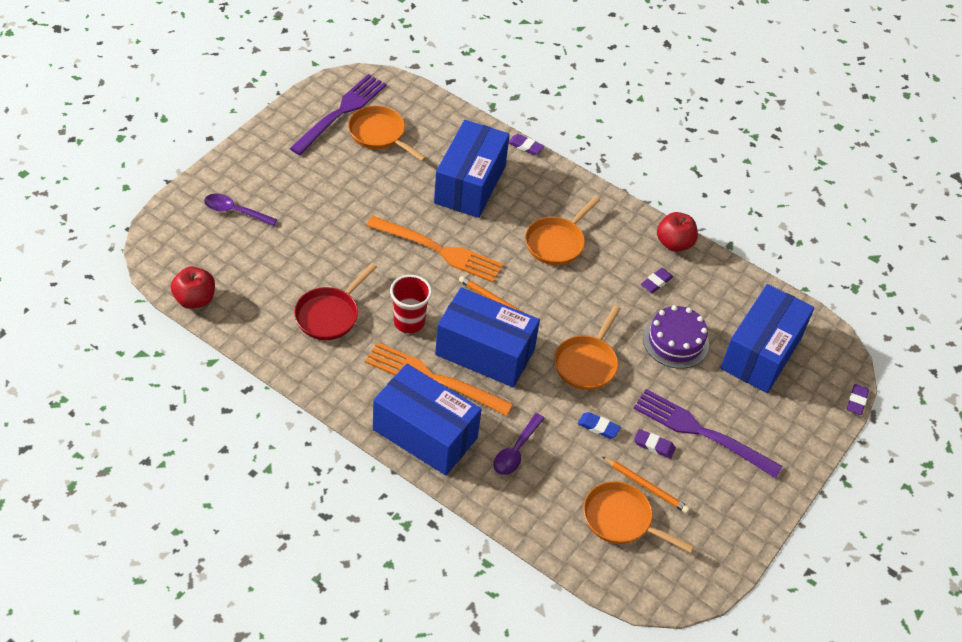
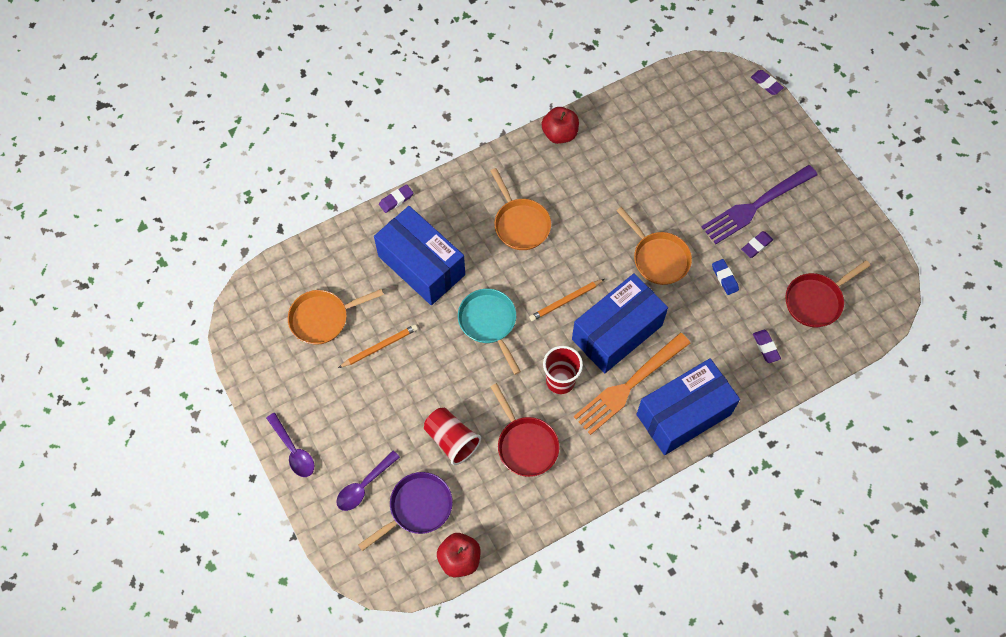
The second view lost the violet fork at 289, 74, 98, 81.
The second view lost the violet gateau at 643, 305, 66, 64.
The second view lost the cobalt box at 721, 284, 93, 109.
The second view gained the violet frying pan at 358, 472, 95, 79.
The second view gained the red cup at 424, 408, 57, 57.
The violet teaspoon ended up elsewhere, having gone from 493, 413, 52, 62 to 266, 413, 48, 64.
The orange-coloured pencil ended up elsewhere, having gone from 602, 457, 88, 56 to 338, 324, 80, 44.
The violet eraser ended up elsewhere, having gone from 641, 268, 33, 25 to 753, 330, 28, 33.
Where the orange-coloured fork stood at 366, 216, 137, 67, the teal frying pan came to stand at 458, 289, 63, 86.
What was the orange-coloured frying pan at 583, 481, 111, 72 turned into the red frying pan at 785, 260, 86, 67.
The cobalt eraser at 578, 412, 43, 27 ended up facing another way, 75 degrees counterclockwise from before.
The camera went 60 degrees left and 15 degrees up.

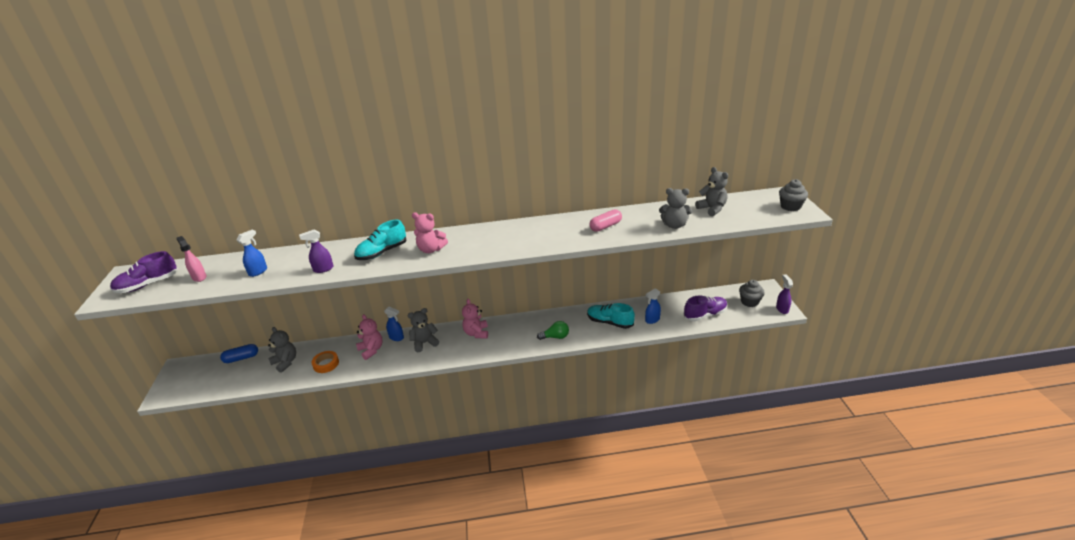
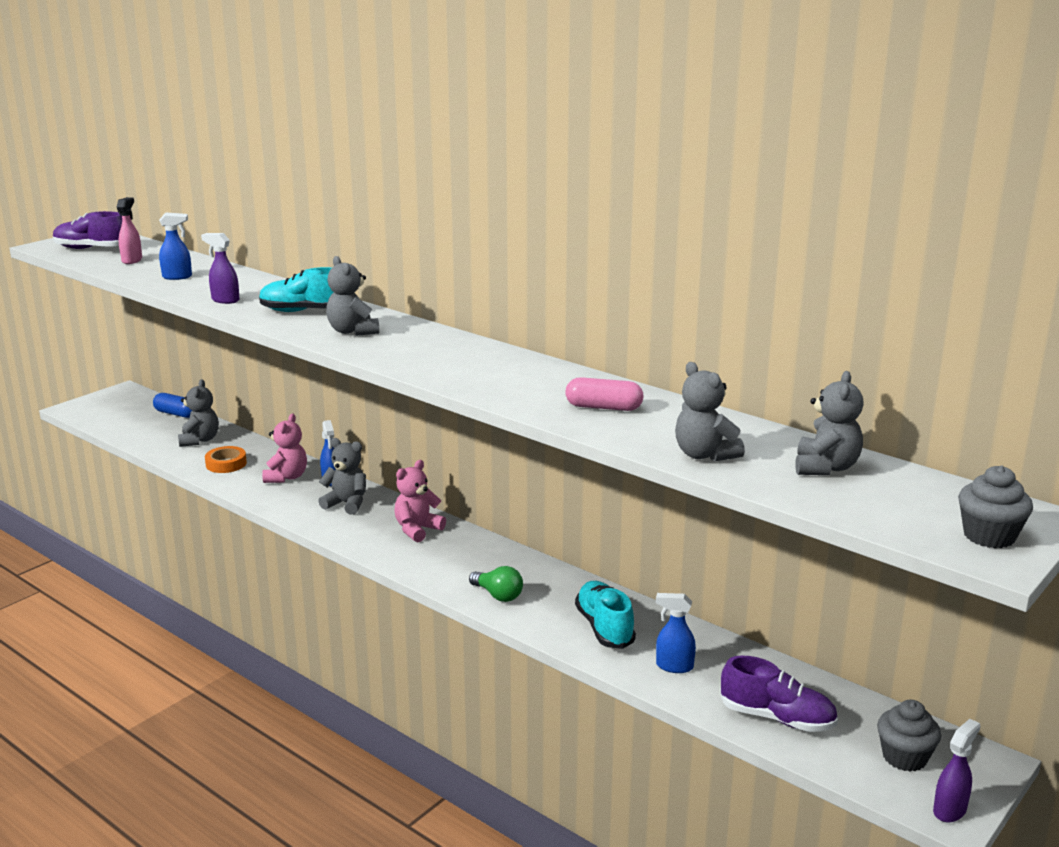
What was the rosy teddy bear at 412, 212, 36, 41 turned into the ash-grey teddy bear at 326, 256, 53, 80.
The camera went 45 degrees right and 10 degrees down.

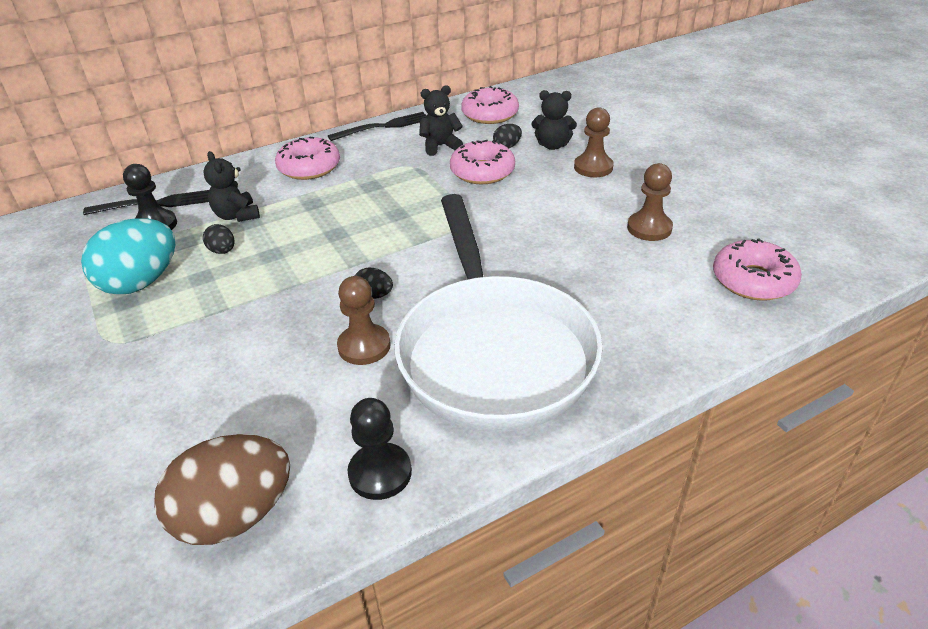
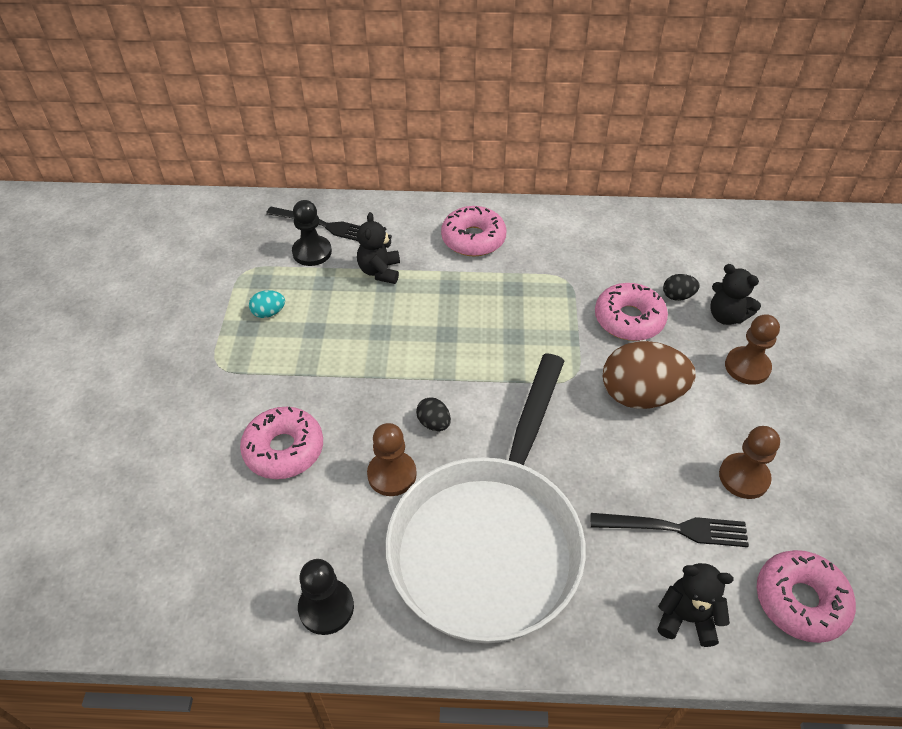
The second view lost the ebony egg at 203, 224, 32, 30.
The dark brown egg ended up elsewhere, having gone from 154, 434, 136, 111 to 603, 341, 93, 68.
The ebony fork ended up elsewhere, having gone from 328, 112, 98, 29 to 591, 513, 158, 34.
The ebony teddy bear ended up elsewhere, having gone from 419, 85, 44, 71 to 658, 563, 76, 84.
The rosy donut ended up elsewhere, having gone from 461, 86, 58, 38 to 240, 407, 83, 72.
The size of the teal egg at 81, 218, 94, 77 changed by a factor of 0.44.
The camera went 30 degrees right and 10 degrees up.

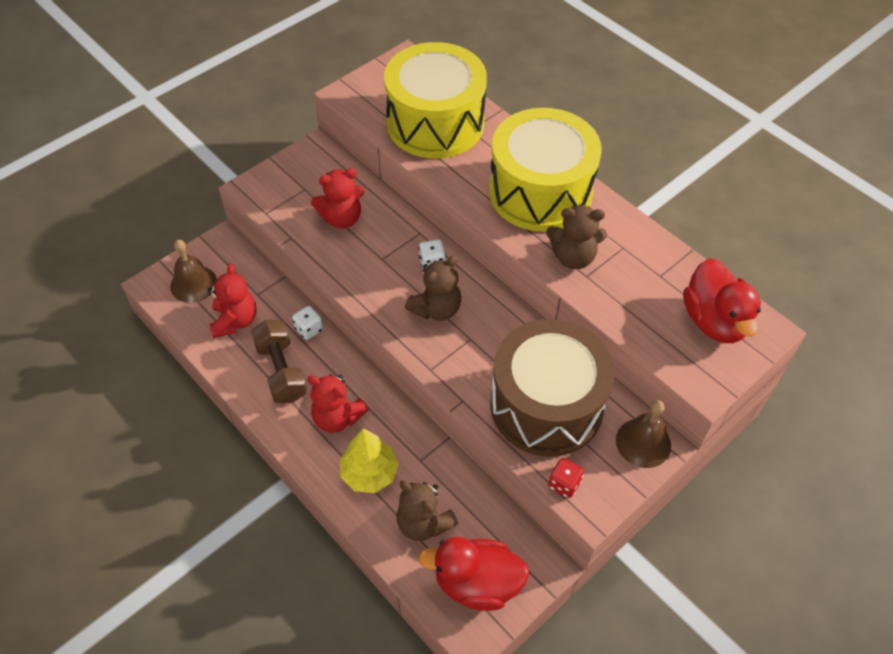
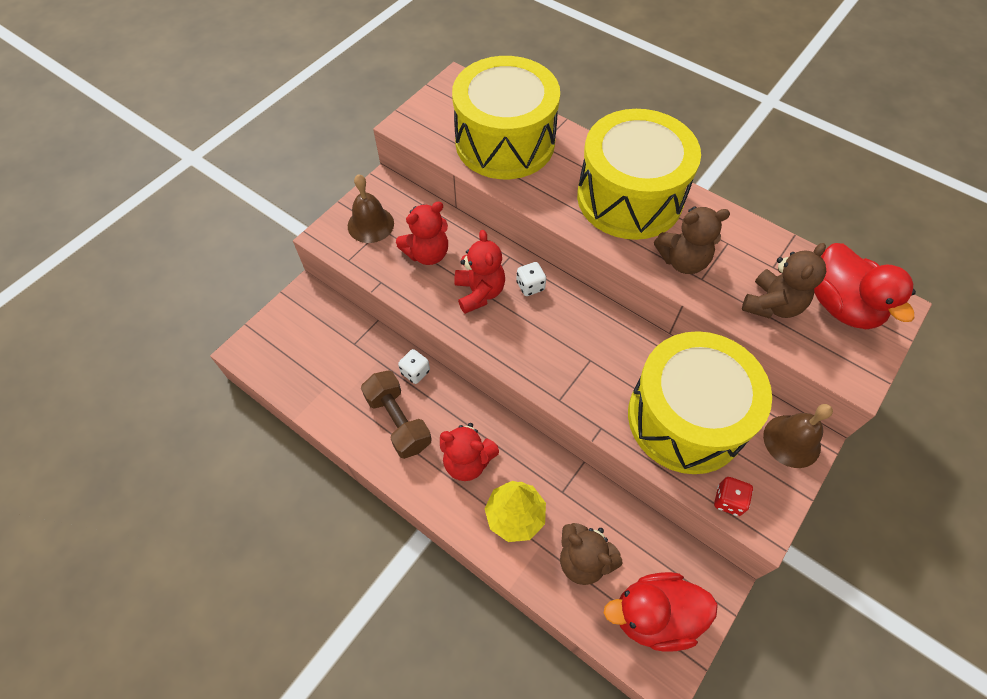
The dark brown bell ended up elsewhere, having gone from 170, 240, 47, 63 to 348, 174, 46, 69.
The red teddy bear ended up elsewhere, having gone from 208, 263, 48, 75 to 454, 230, 51, 84.
The dark brown teddy bear ended up elsewhere, having gone from 405, 256, 56, 65 to 742, 243, 84, 76.
What was the dark brown toy drum at 490, 319, 124, 138 turned into the yellow toy drum at 628, 331, 144, 143.
The camera went 10 degrees left and 5 degrees up.

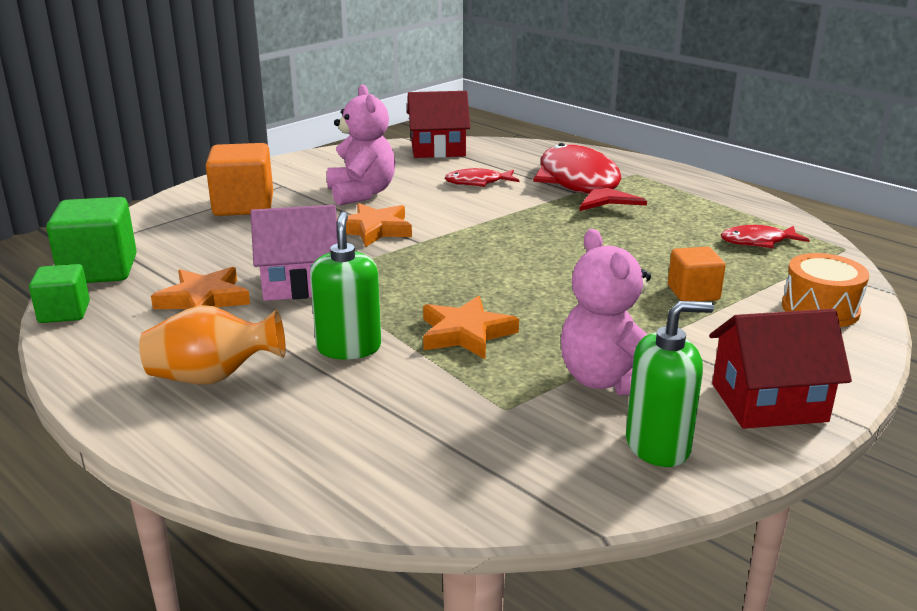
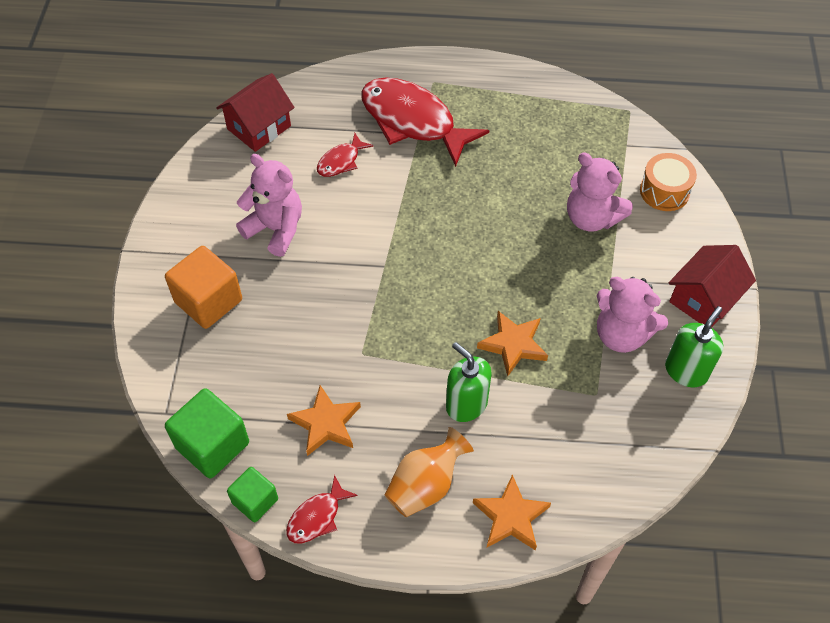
The second view lost the rosy cottage at 250, 205, 88, 96.
The orange-coloured star shape ended up elsewhere, having gone from 337, 203, 75, 44 to 473, 474, 78, 77.
The red fish figure ended up elsewhere, having gone from 721, 225, 89, 23 to 286, 475, 72, 68.
Where the orange-coloured solid cube stood at 668, 247, 58, 55, the rosy teddy bear came to stand at 567, 153, 66, 79.
The camera went 40 degrees left and 30 degrees up.

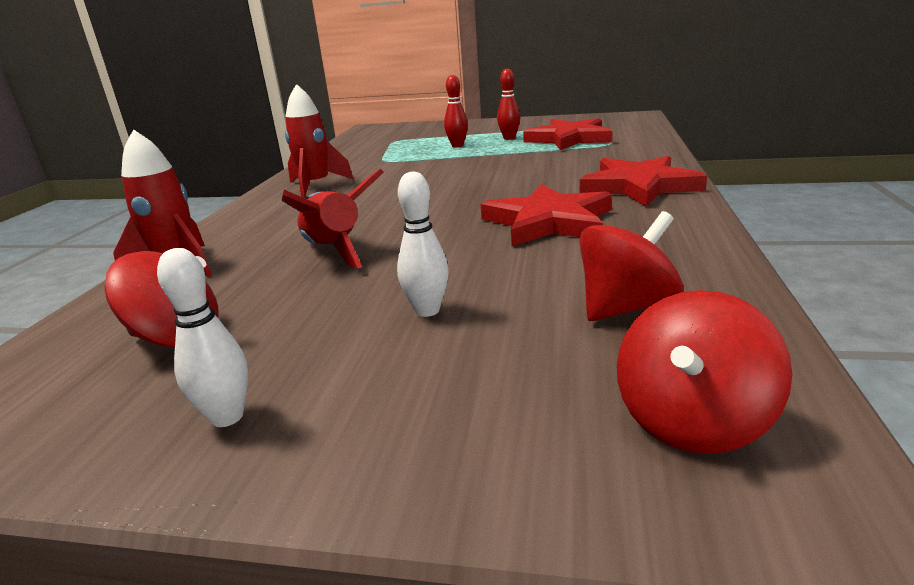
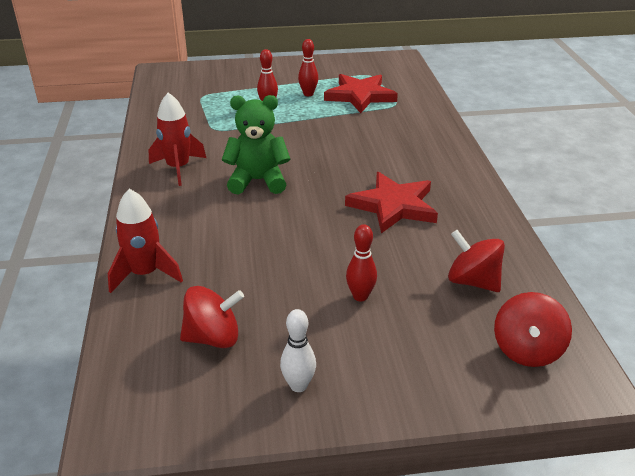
The second view lost the red rocket at 282, 169, 102, 99.
The second view lost the red star shape at 580, 156, 127, 51.
The second view gained the emerald teddy bear at 222, 95, 68, 99.
What was the snow-white tenpin at 397, 172, 52, 145 turned into the red tenpin at 346, 224, 31, 77.
The red whirligig at 580, 211, 104, 110 ended up facing another way, 90 degrees counterclockwise from before.
The camera went 20 degrees left and 10 degrees up.

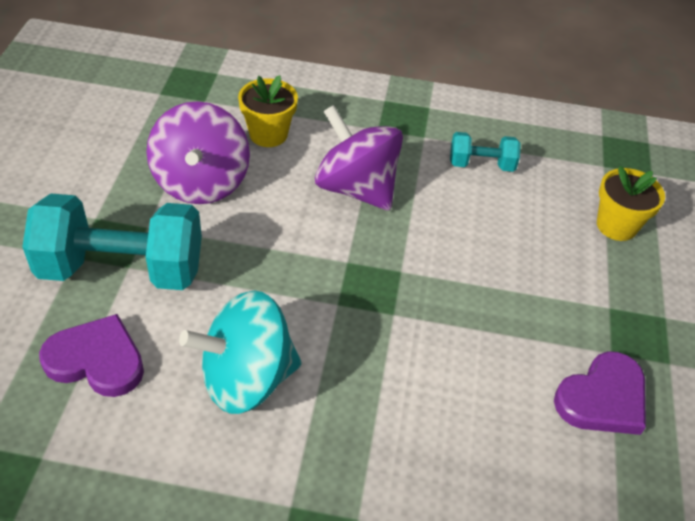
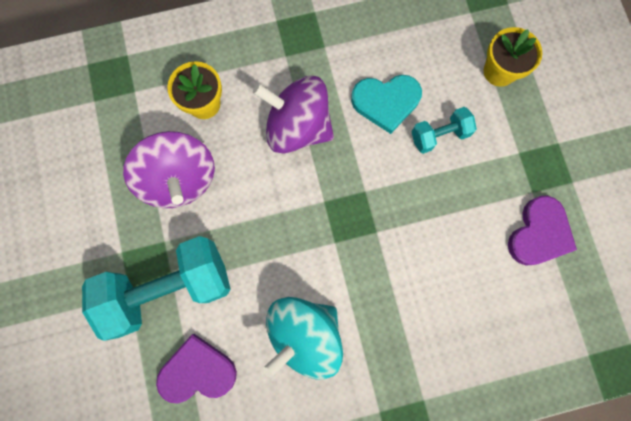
The second view gained the teal heart at 351, 75, 71, 59.
The teal hand weight ended up elsewhere, having gone from 450, 132, 71, 40 to 412, 107, 65, 47.
The camera went 20 degrees left and 30 degrees up.

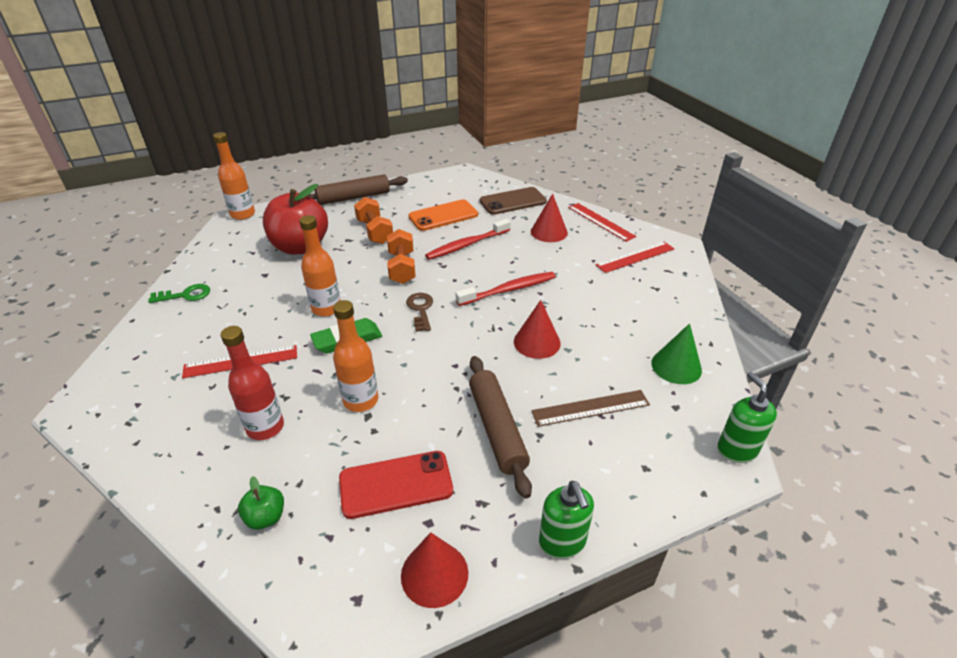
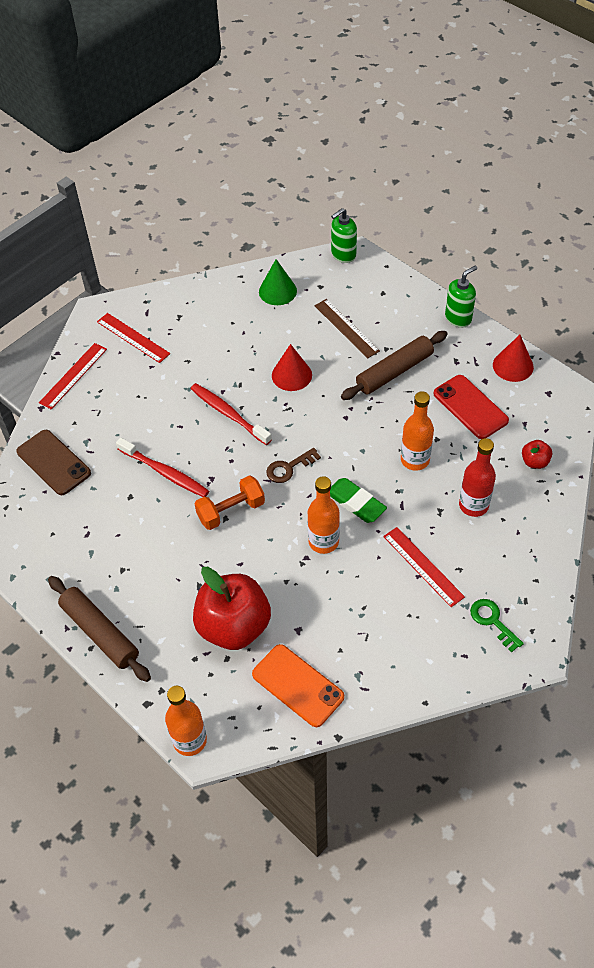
The second view lost the orange-coloured hand weight at 354, 197, 39, 47.
The second view lost the red solid cone at 531, 194, 37, 48.
The emerald latchkey ended up elsewhere, having gone from 148, 284, 62, 19 to 470, 599, 54, 53.
The orange-coloured mobile phone ended up elsewhere, having gone from 408, 199, 70, 32 to 252, 644, 92, 83.
What was the emerald toy apple at 238, 476, 46, 54 turned into the red toy apple at 522, 440, 30, 29.
The camera went 110 degrees left and 15 degrees up.

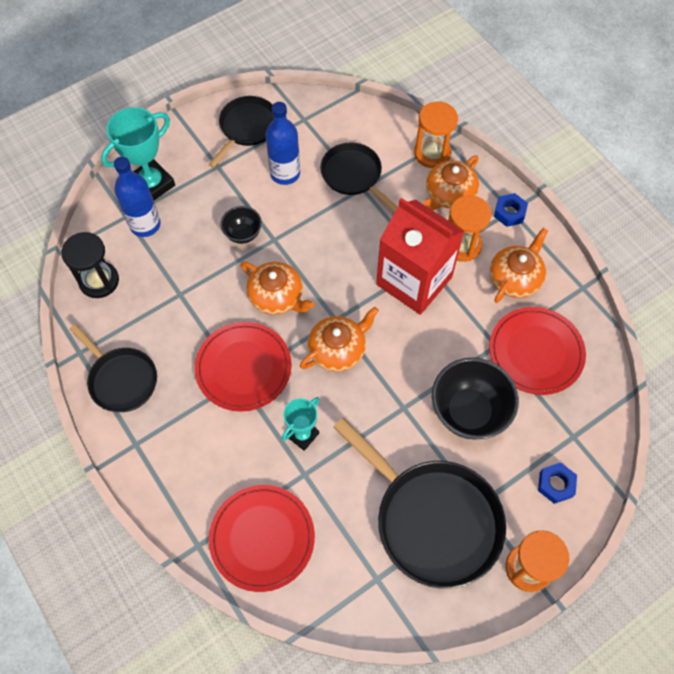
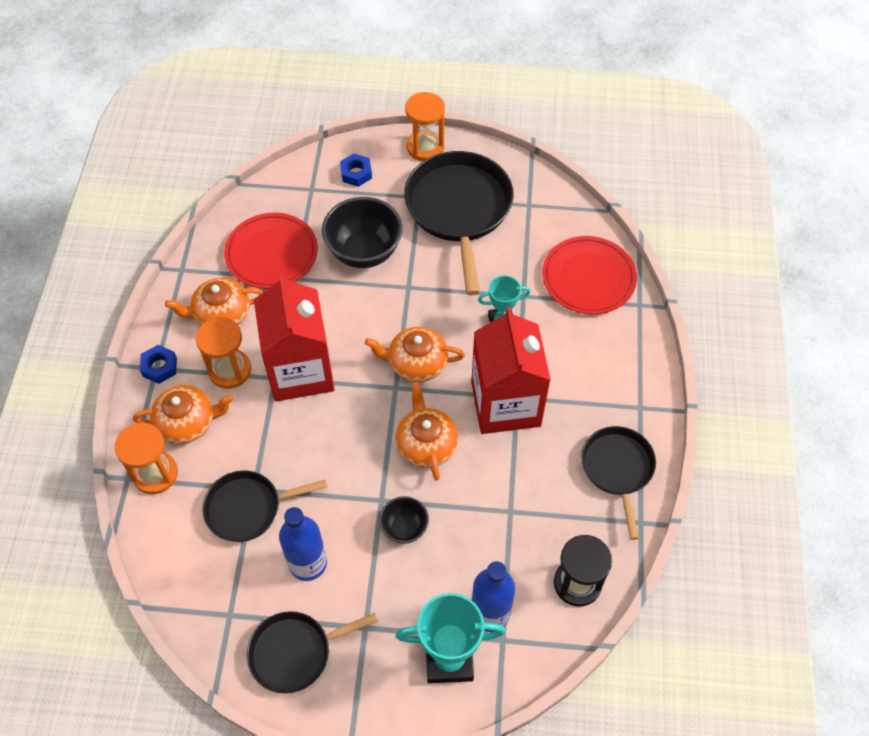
Where the red flat dish stood at 195, 322, 97, 90, the red milk carton came to stand at 471, 307, 80, 127.
The ebony frying pan at 320, 142, 78, 71 ended up facing another way, 75 degrees clockwise from before.
The camera went 140 degrees left and 5 degrees down.

